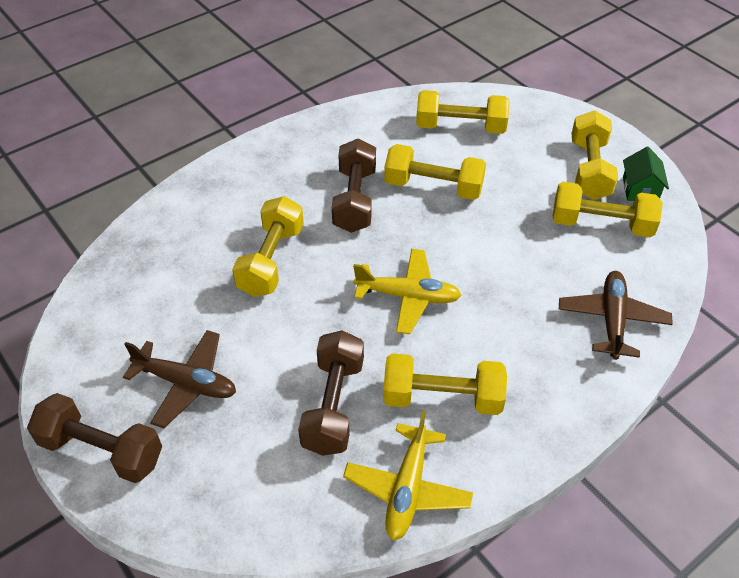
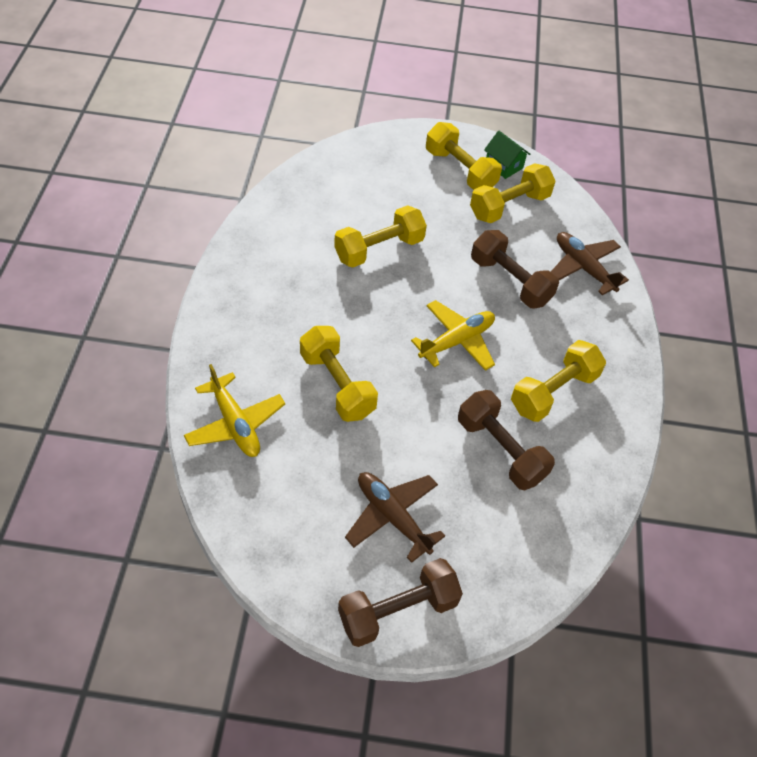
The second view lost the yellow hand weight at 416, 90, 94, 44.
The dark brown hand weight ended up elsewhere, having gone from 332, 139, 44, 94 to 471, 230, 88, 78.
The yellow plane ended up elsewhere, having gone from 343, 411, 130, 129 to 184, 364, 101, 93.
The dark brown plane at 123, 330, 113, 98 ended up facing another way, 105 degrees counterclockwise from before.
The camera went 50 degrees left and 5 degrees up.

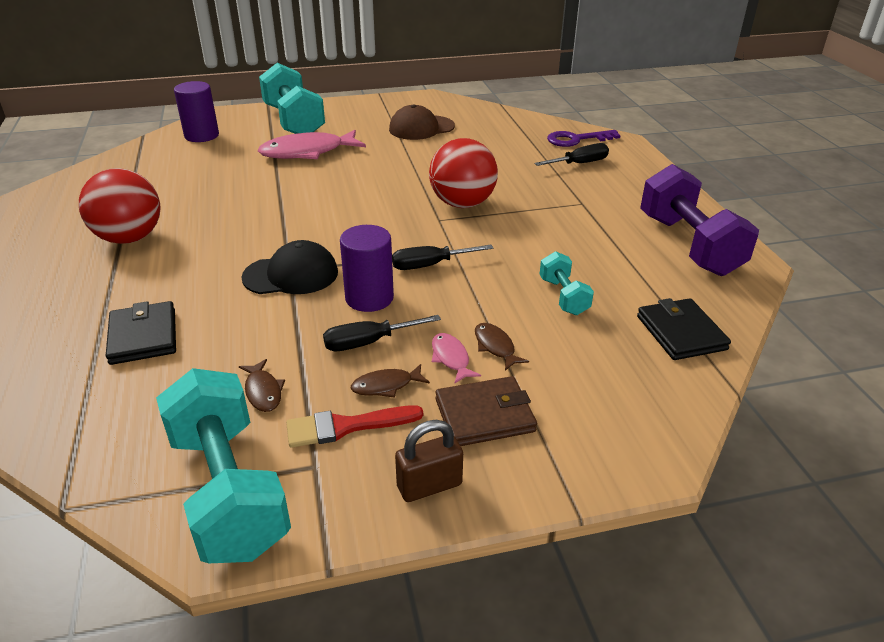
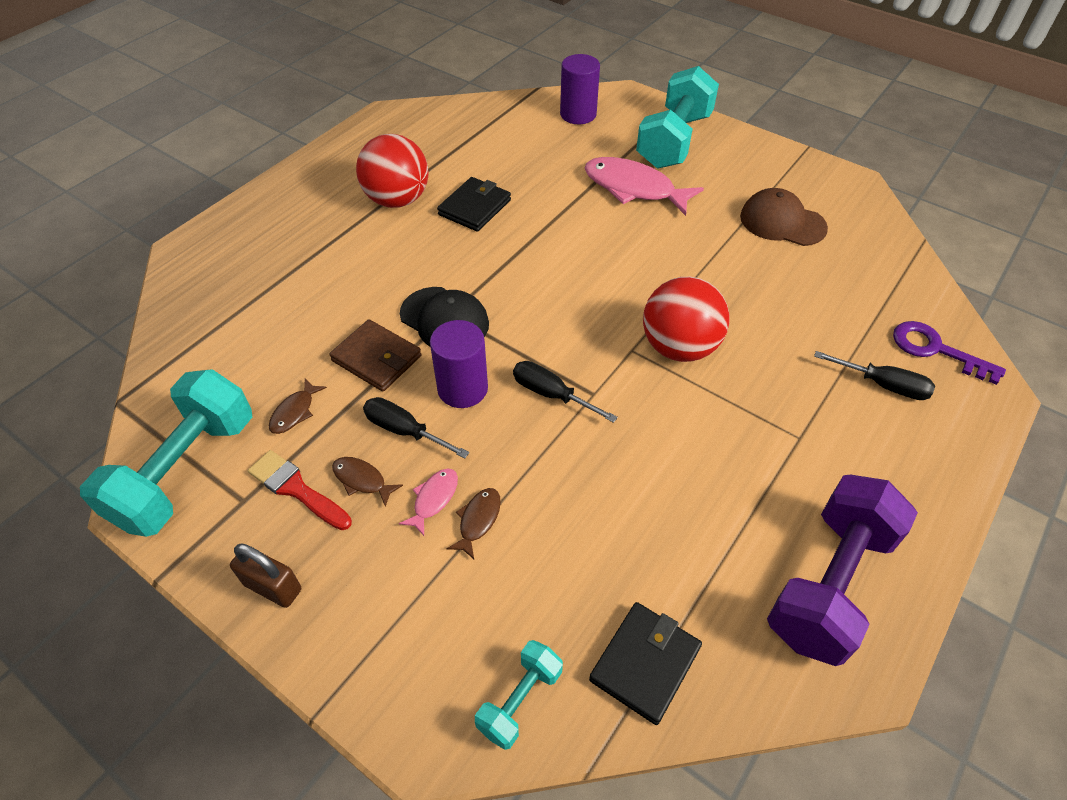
The ebony billfold ended up elsewhere, having gone from 106, 301, 70, 64 to 437, 177, 74, 55.
The dark brown billfold ended up elsewhere, having gone from 435, 376, 102, 70 to 329, 319, 93, 73.
The teal hand weight ended up elsewhere, having gone from 539, 251, 55, 64 to 475, 640, 88, 110.
The camera went 50 degrees right and 15 degrees up.

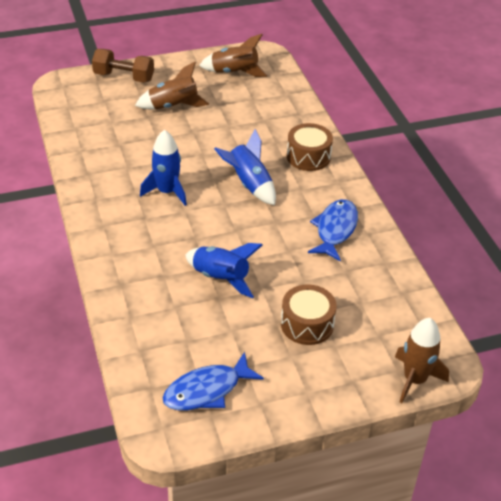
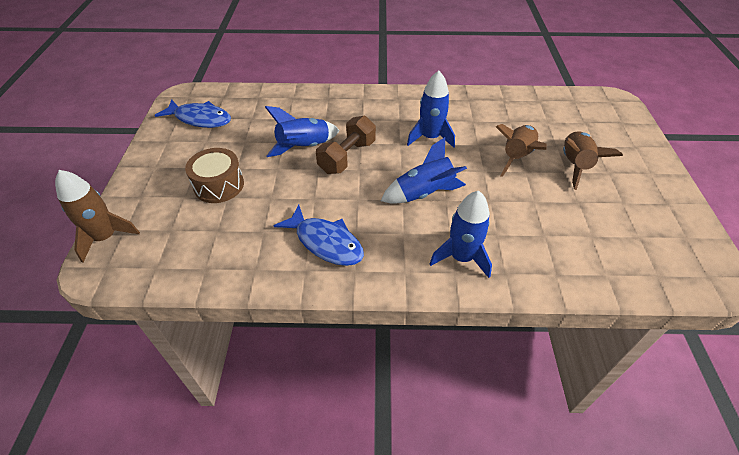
The dark brown hand weight ended up elsewhere, having gone from 92, 49, 62, 34 to 316, 116, 60, 58.
The dark brown rocket ended up elsewhere, having gone from 199, 34, 69, 43 to 496, 124, 51, 53.
Where the dark brown toy drum stood at 287, 123, 46, 48, the cobalt rocket came to stand at 430, 191, 62, 87.
The cobalt fish figure at 163, 352, 101, 58 ended up facing another way, 120 degrees clockwise from before.
The camera went 110 degrees right and 5 degrees up.

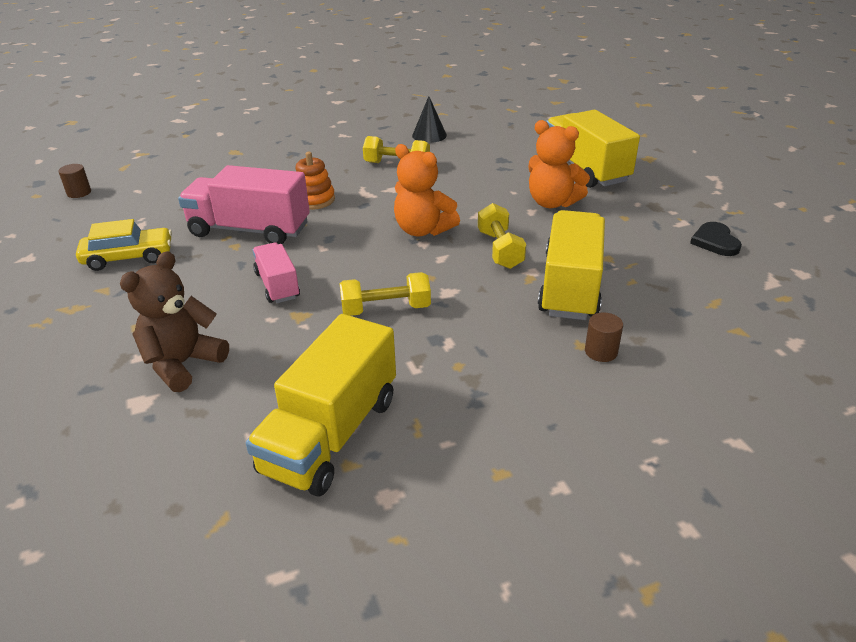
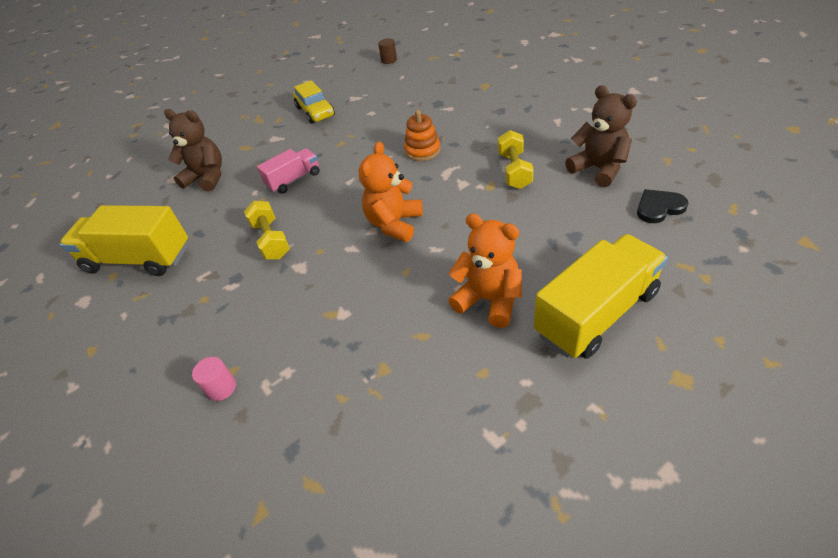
The second view lost the rosy toy truck at 178, 165, 132, 79.
The second view lost the yellow hand weight at 478, 203, 48, 66.
The second view lost the yellow toy truck at 538, 210, 67, 110.
The ebony heart ended up elsewhere, having gone from 690, 222, 52, 34 to 637, 189, 52, 34.
Where the ebony solid cone stood at 412, 96, 35, 47, the dark brown teddy bear came to stand at 565, 85, 72, 102.
What was the dark brown solid cylinder at 585, 312, 38, 50 turned into the rosy solid cylinder at 192, 357, 44, 44.
The orange-coloured teddy bear at 528, 120, 62, 88 ended up facing another way, 105 degrees clockwise from before.
The camera went 80 degrees right and 10 degrees up.

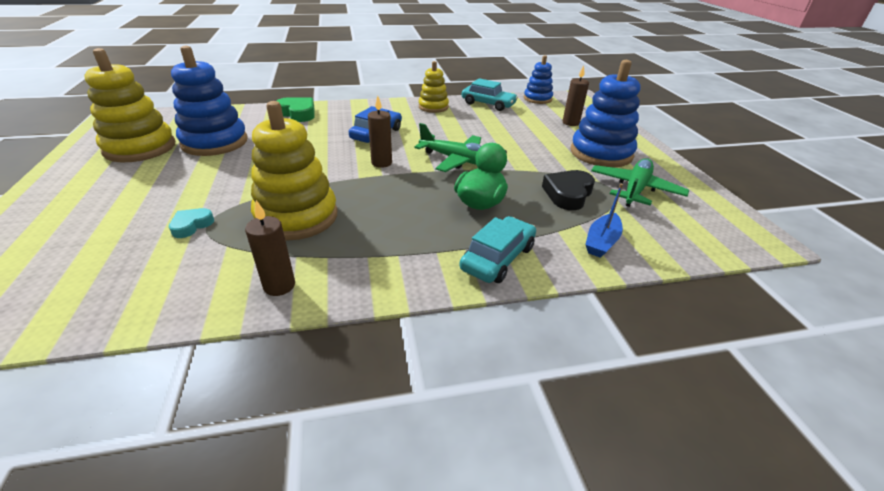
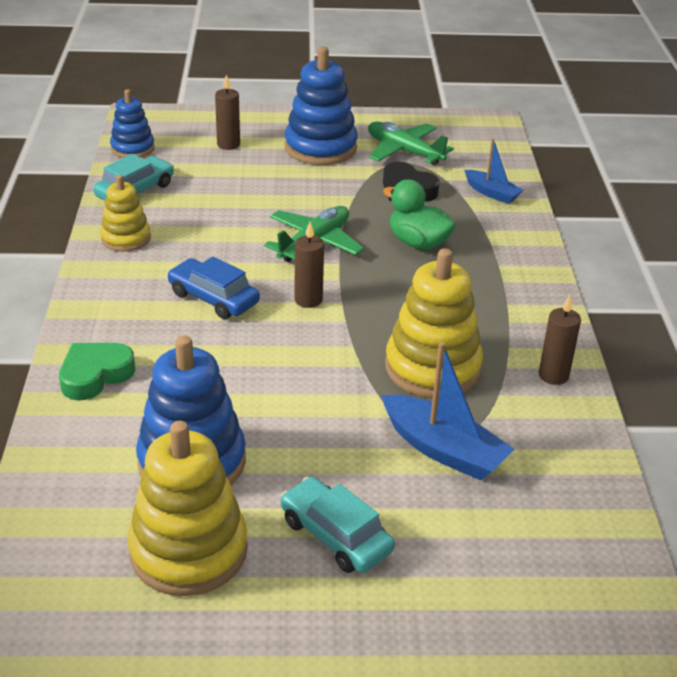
The teal toy car ended up elsewhere, having gone from 459, 216, 77, 67 to 280, 477, 115, 96.
Where the teal heart stood at 169, 208, 45, 30, the cobalt sailboat came to stand at 381, 342, 133, 138.
The camera went 80 degrees left and 0 degrees up.

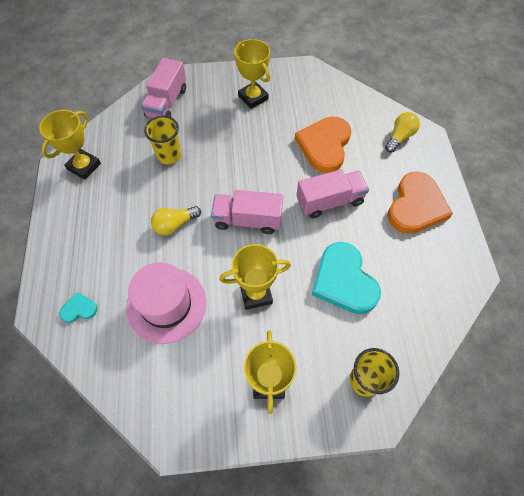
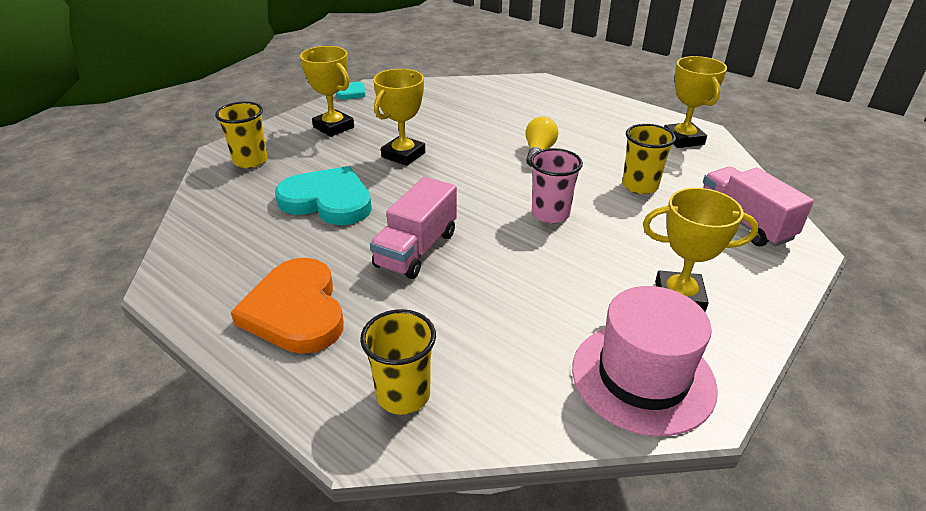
The second view lost the rosy toy truck at 211, 190, 72, 44.
The second view lost the orange-coloured heart at 295, 117, 56, 56.
The second view gained the rosy cup at 530, 148, 53, 75.
The teal heart ended up elsewhere, having gone from 59, 292, 39, 31 to 336, 82, 29, 17.
The rosy tall hat ended up elsewhere, having gone from 126, 262, 80, 82 to 572, 286, 146, 150.
Where the yellow bulb stood at 385, 112, 35, 41, the yellow cup came to stand at 360, 309, 76, 106.
The camera went 135 degrees right and 25 degrees down.

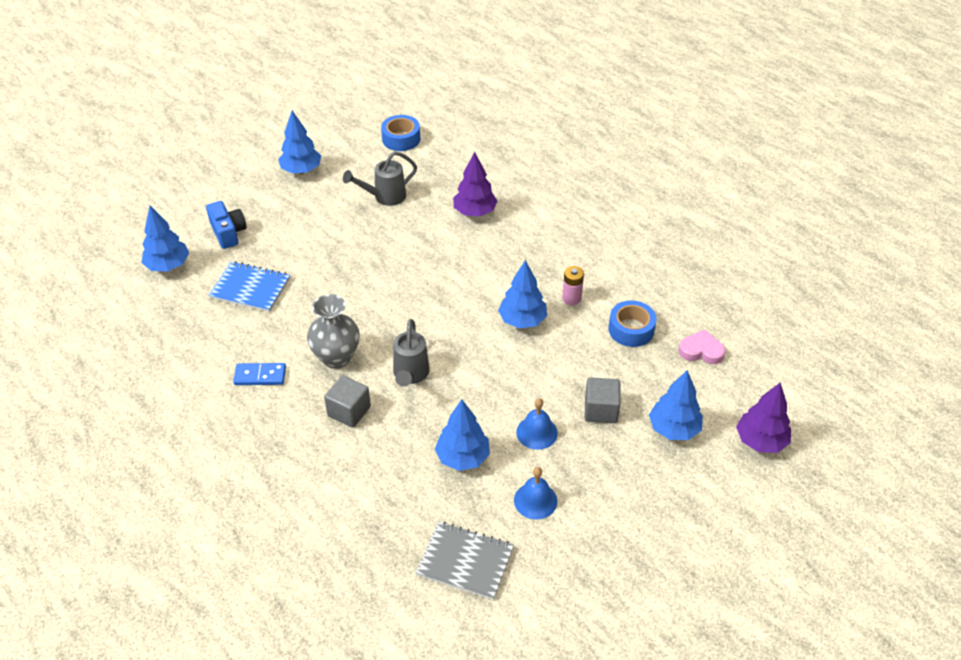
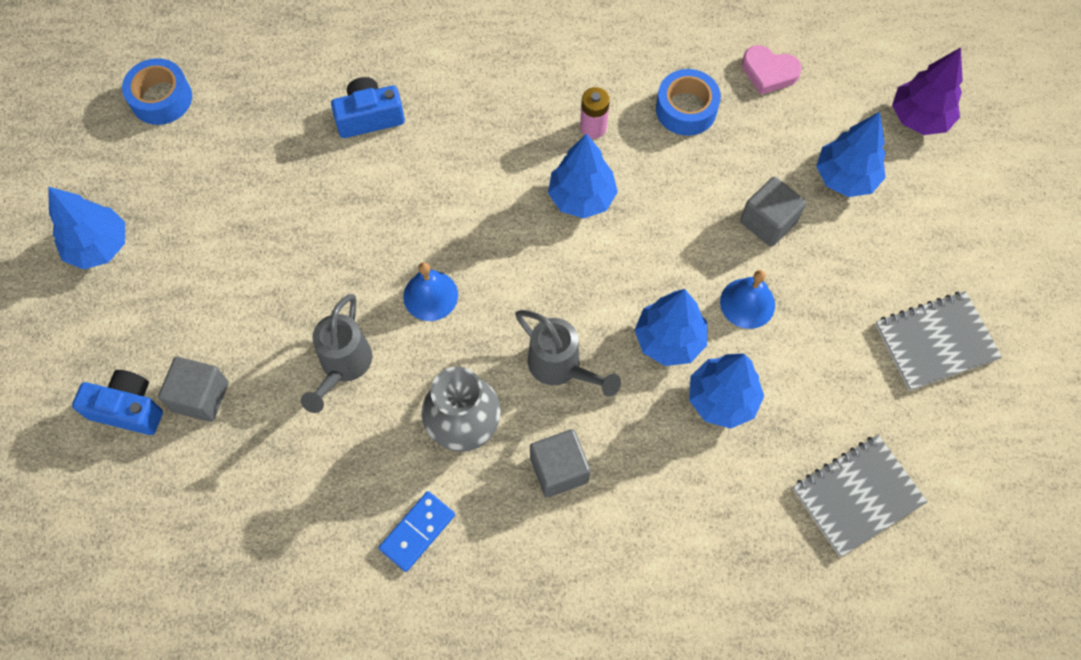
The second view lost the cobalt notebook at 208, 261, 82, 51.
The second view gained the ash-grey solid cube at 158, 357, 71, 65.
The second view gained the ash-grey notebook at 875, 291, 127, 100.
The cobalt tree ended up elsewhere, having gone from 142, 206, 47, 66 to 635, 289, 72, 77.
The ash-grey sprinkling can ended up elsewhere, having gone from 343, 151, 74, 55 to 301, 294, 71, 119.
The cobalt bell ended up elsewhere, having gone from 514, 467, 44, 53 to 403, 262, 55, 59.
Where the violet tree stood at 453, 152, 44, 65, the cobalt camera came to stand at 331, 77, 74, 61.
The rosy heart at 679, 329, 47, 35 ended up facing another way, 120 degrees counterclockwise from before.
The camera went 50 degrees left and 20 degrees up.

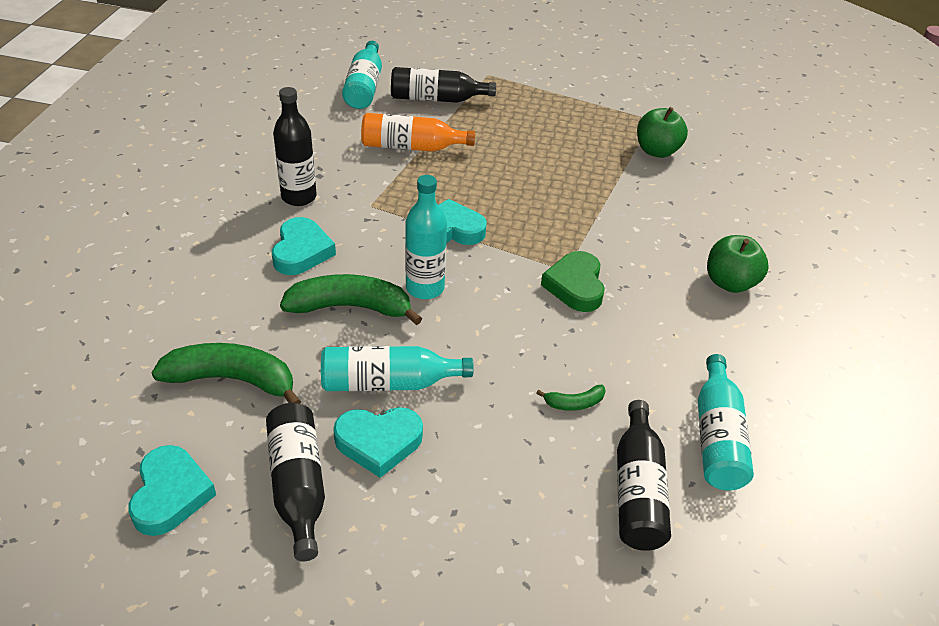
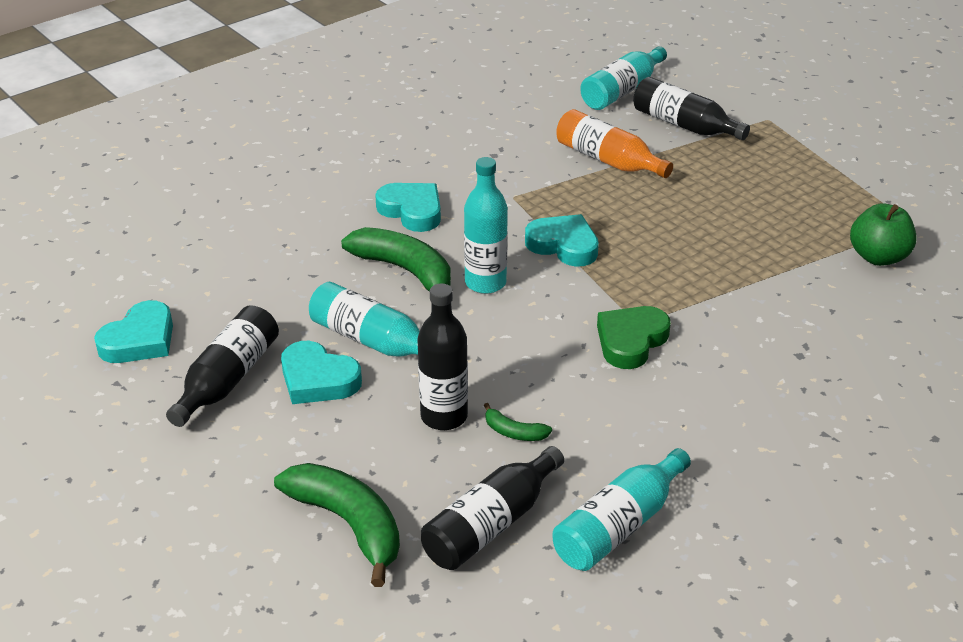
The second view lost the emerald toy apple at 707, 235, 62, 58.
The emerald banana ended up elsewhere, having gone from 152, 343, 149, 61 to 274, 463, 126, 124.
The ebony bottle ended up elsewhere, having gone from 273, 87, 44, 119 to 417, 283, 51, 147.
The teal heart at 272, 217, 64, 58 ended up facing another way, 90 degrees counterclockwise from before.
The camera went 40 degrees right and 5 degrees down.

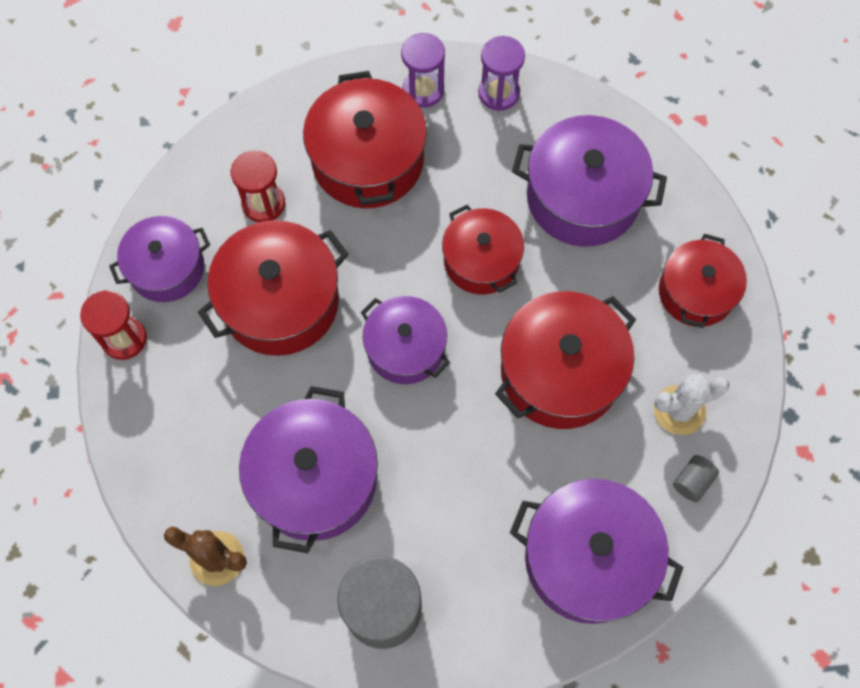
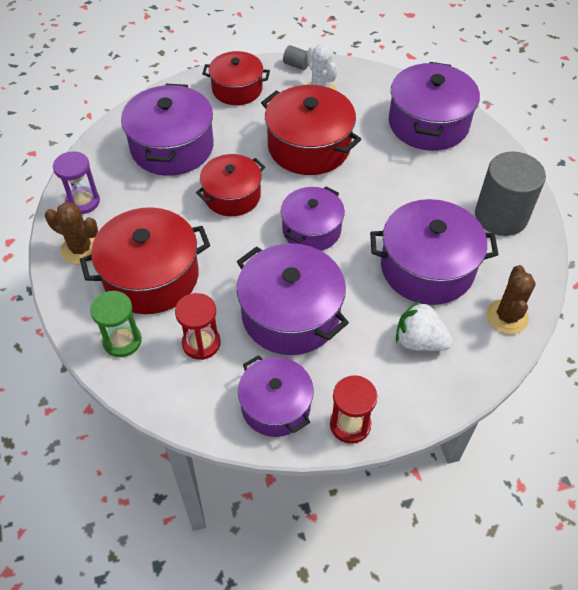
The second view gained the emerald sand timer at 90, 291, 52, 66.
The second view gained the snow-white berry at 396, 301, 57, 50.
The ash-grey solid cylinder ended up elsewhere, having gone from 673, 455, 46, 47 to 283, 45, 25, 25.
Where the violet sand timer stood at 401, 33, 44, 75, the dark brown saguaro cactus came to stand at 45, 202, 53, 62.
What was the red pot at 198, 220, 151, 136 turned into the violet pot at 237, 243, 112, 112.
The camera went 100 degrees left and 15 degrees down.

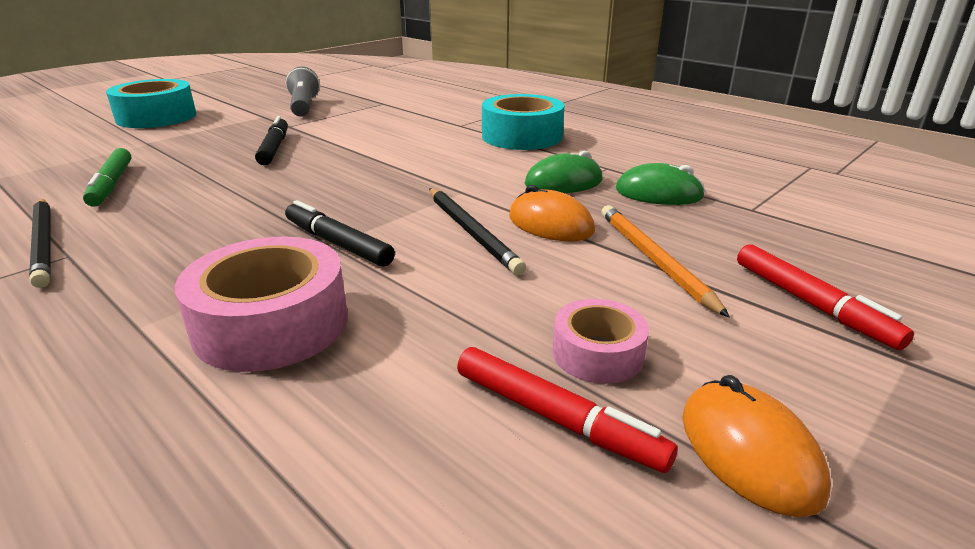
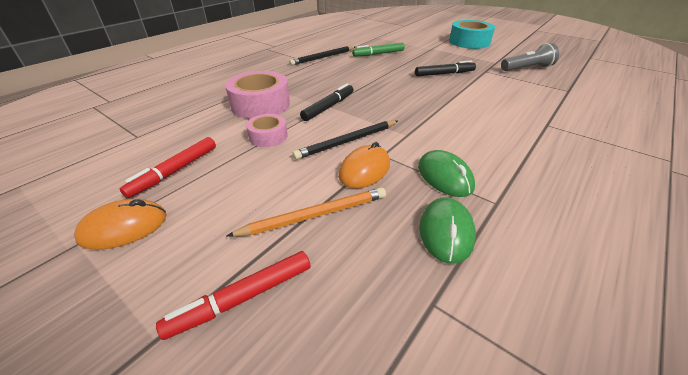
The second view lost the teal roll of tape at 482, 94, 83, 56.
The rosy roll of tape ended up elsewhere, having gone from 553, 299, 96, 85 to 246, 114, 41, 33.
The camera went 85 degrees right and 10 degrees up.

